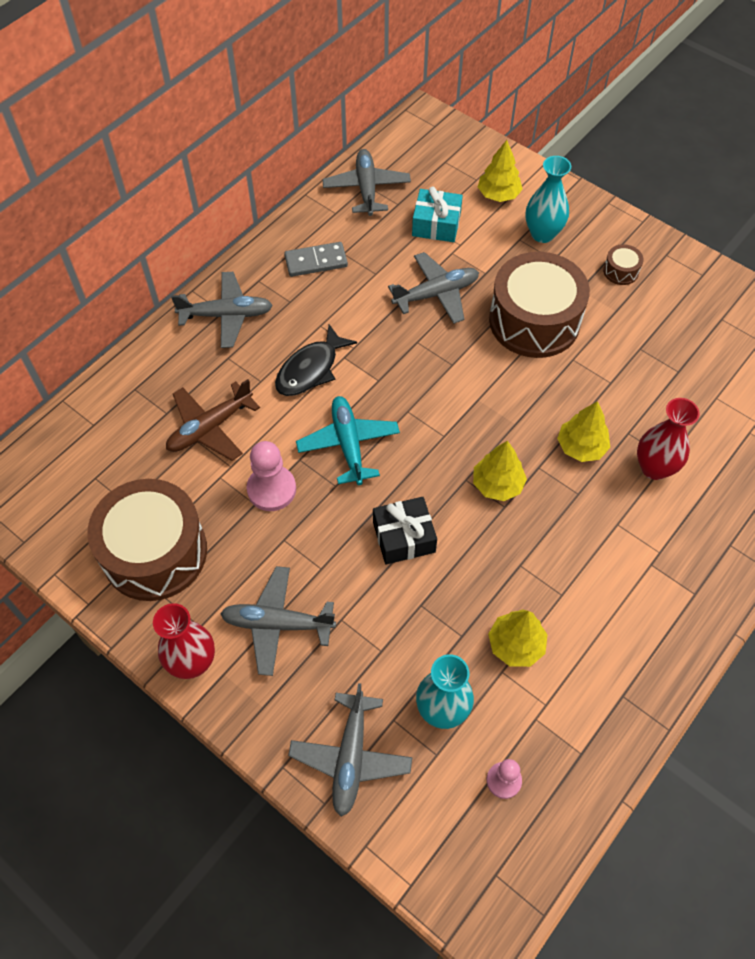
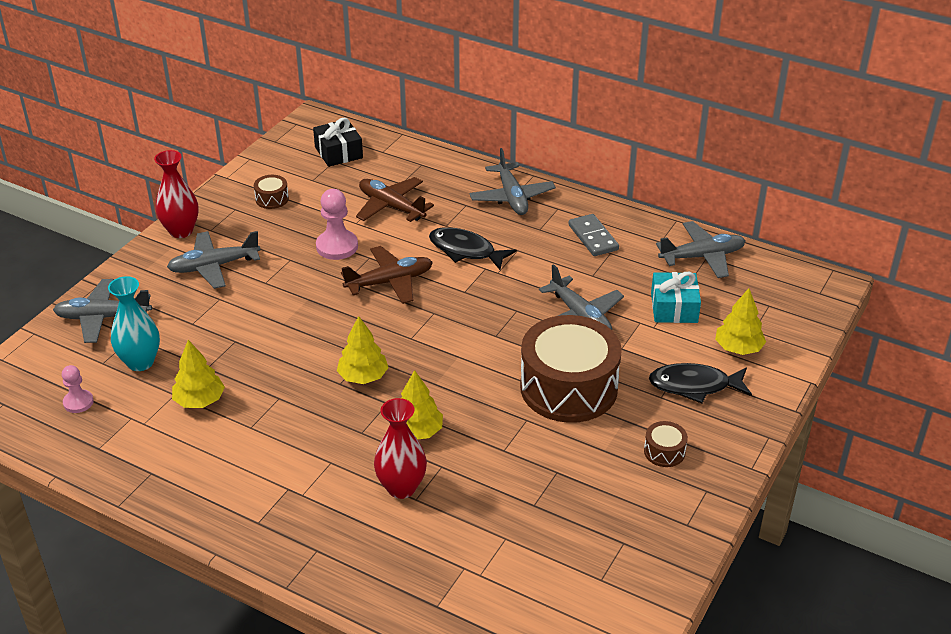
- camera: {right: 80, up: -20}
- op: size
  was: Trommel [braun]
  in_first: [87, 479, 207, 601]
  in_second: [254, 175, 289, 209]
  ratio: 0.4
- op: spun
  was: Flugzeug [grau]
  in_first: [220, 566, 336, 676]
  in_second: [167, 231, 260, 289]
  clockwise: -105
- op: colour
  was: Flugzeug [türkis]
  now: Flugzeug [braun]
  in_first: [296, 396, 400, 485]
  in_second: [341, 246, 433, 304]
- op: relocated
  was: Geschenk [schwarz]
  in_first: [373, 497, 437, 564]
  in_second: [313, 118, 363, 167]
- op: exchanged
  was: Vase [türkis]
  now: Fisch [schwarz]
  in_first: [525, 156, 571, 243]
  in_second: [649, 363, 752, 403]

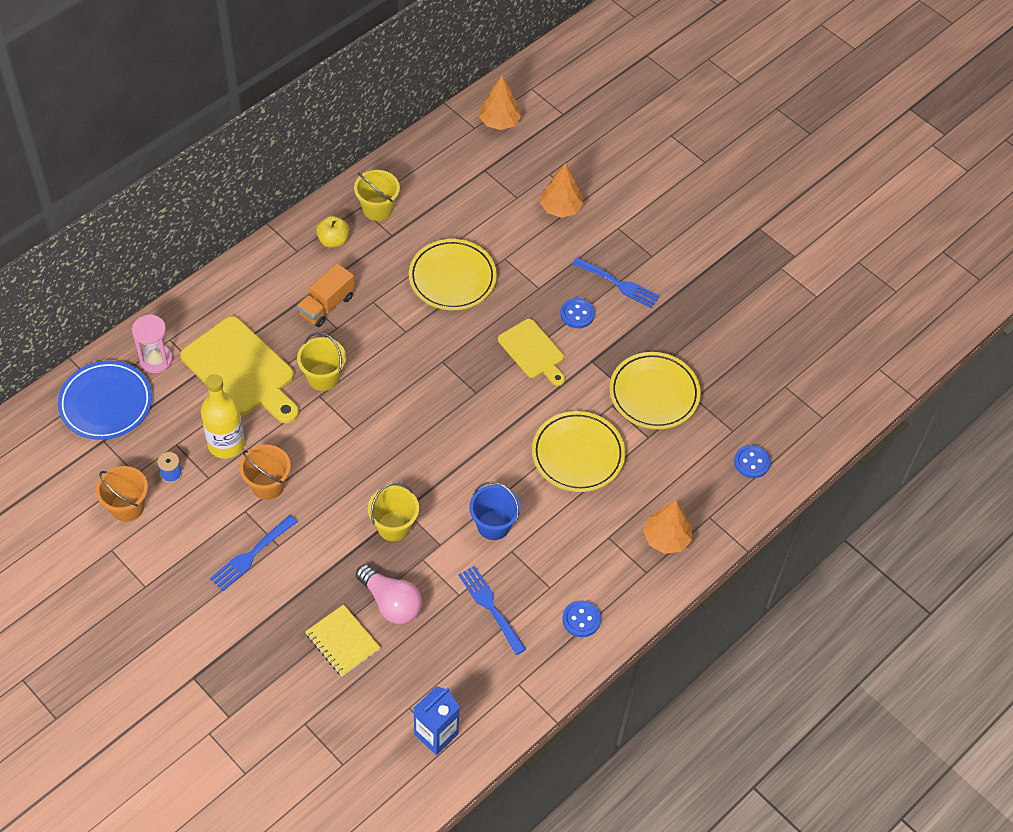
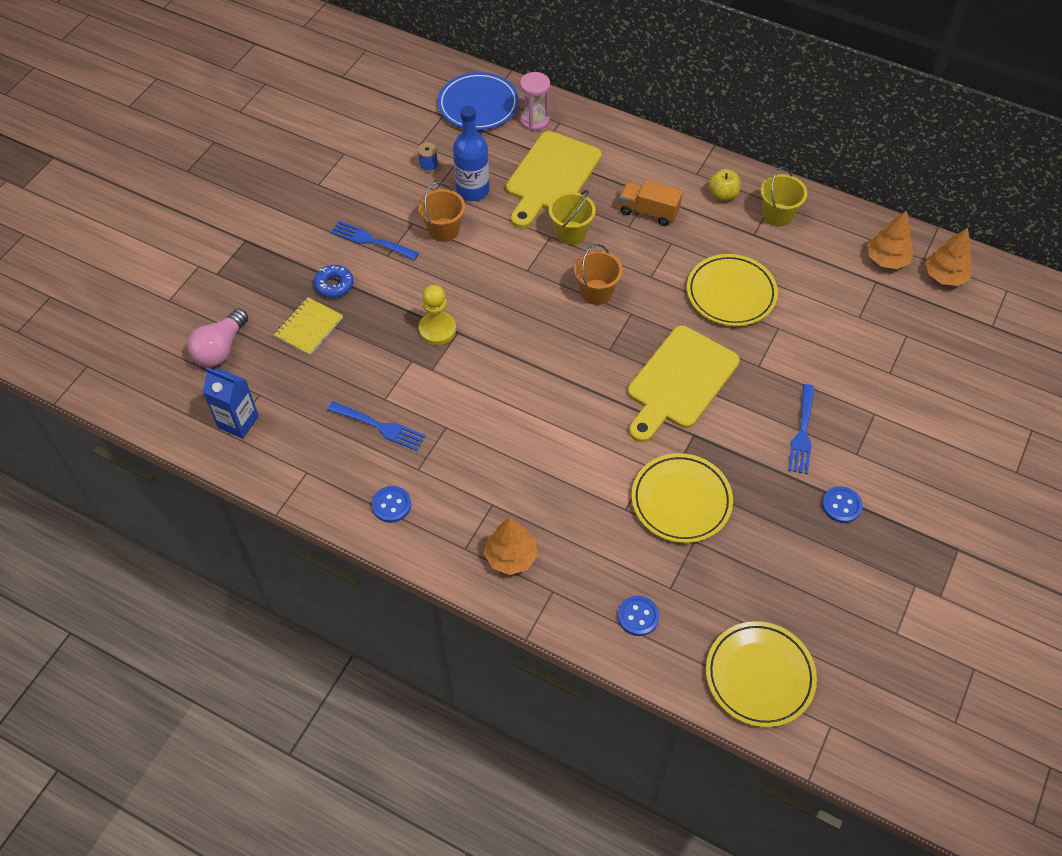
- camera: {right: 75, up: 0}
- op: relocated
  was: Eimer [orange]
  in_first: [96, 466, 148, 522]
  in_second: [574, 244, 623, 305]
- op: colour
  was: Flasche [gelb]
  now: Flasche [blau]
  in_first: [201, 374, 245, 459]
  in_second: [453, 106, 490, 201]
- op: relocated
  was: Glühbirne [rosa]
  in_first: [356, 564, 422, 624]
  in_second: [188, 308, 248, 367]
- op: exchanged
  was: Eimer [gelb]
  now: Bauer [gelb]
  in_first: [368, 482, 419, 541]
  in_second: [419, 285, 456, 345]
- op: spun
  was: Gabel [blau]
  in_first: [458, 566, 526, 655]
  in_second: [327, 401, 426, 451]
  clockwise: 75
- op: missing
  was: Eimer [blau]
  in_first: [469, 481, 521, 540]
- op: size
  was: Schneidebrett [gelb]
  in_first: [498, 319, 565, 386]
  in_second: [628, 326, 740, 442]
  ratio: 1.65
- op: relocated
  was: Teller [gelb]
  in_first: [532, 411, 625, 492]
  in_second: [706, 621, 817, 727]
- op: relocated
  was: Baum [orange]
  in_first: [540, 163, 584, 218]
  in_second: [868, 211, 914, 269]
- op: relocated
  was: Knopf [blau]
  in_first: [560, 298, 595, 328]
  in_second: [822, 486, 863, 523]
- op: appeared
  now: Donut [blau]
  in_second: [314, 265, 354, 298]

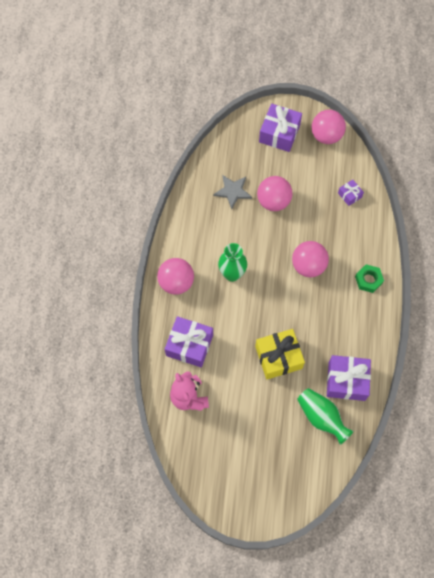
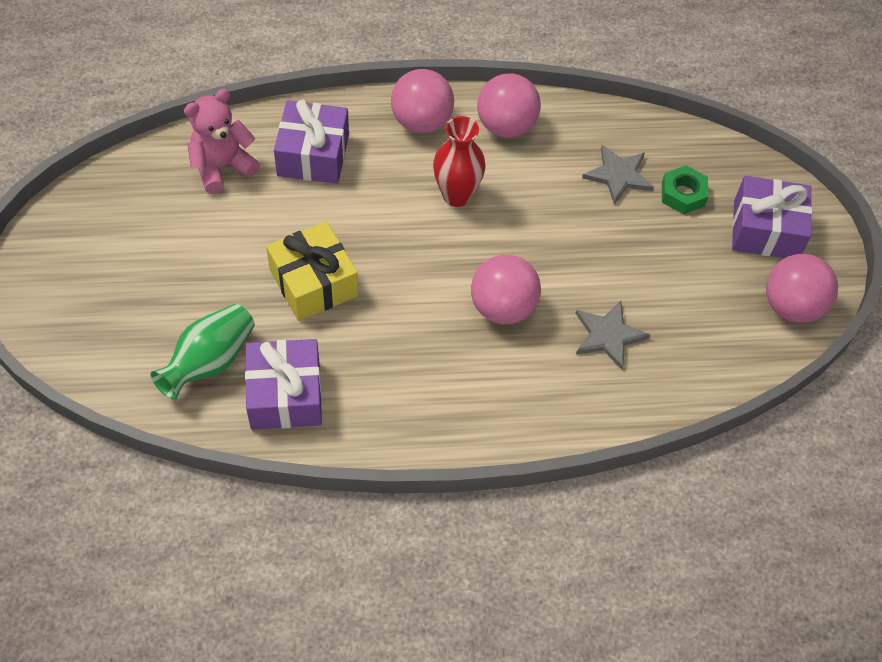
- camera: {right: 75, up: -10}
- op: colour
  was: Vase [grün]
  now: Vase [rot]
  in_first: [218, 243, 247, 282]
  in_second: [433, 116, 486, 207]
- op: relocated
  was: Ball [rosa]
  in_first: [257, 176, 293, 211]
  in_second: [477, 74, 541, 138]
- op: missing
  was: Geschenk [lila]
  in_first: [338, 180, 364, 206]
- op: relocated
  was: Sechskantmutter [grün]
  in_first: [355, 264, 384, 293]
  in_second: [662, 165, 709, 214]
- op: appeared
  now: Stern [grau]
  in_second: [575, 301, 650, 370]

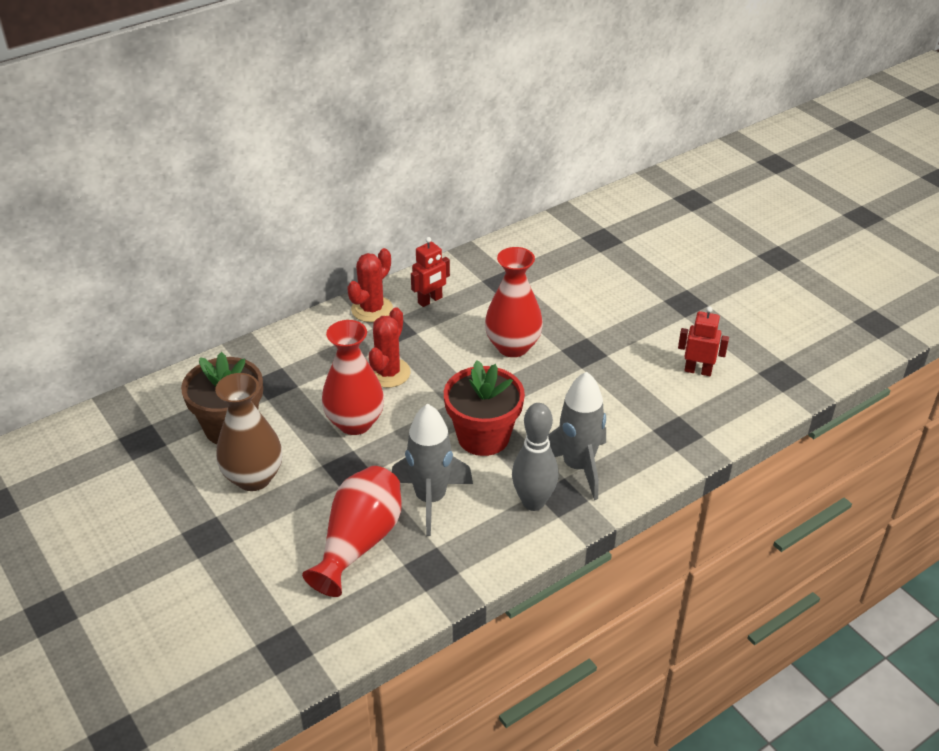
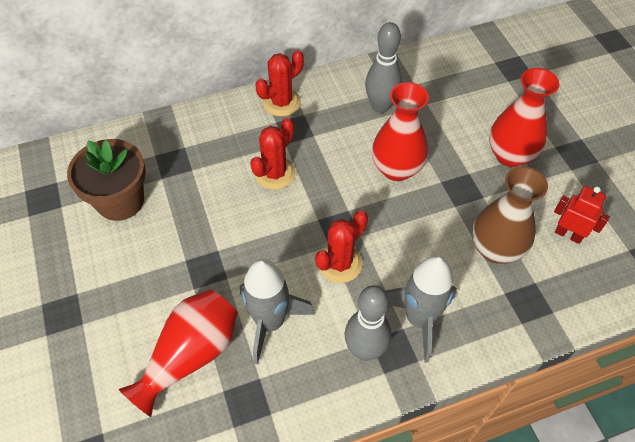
- camera: {right: 15, up: 15}
- op: relocated
  was: Vase [braun]
  in_first: [215, 373, 282, 491]
  in_second: [472, 166, 548, 264]
- op: relocated
  was: Vase [rot]
  in_first: [322, 320, 384, 435]
  in_second: [489, 68, 560, 167]
- op: missing
  was: Roboter [rot]
  in_first: [411, 237, 450, 307]
- op: exchanged
  was: Blumentopf [rot]
  now: Kaktus [rot]
  in_first: [444, 360, 525, 456]
  in_second: [315, 211, 368, 283]
- op: appeared
  now: Bowlingkegel [grau]
  in_second: [365, 22, 402, 113]

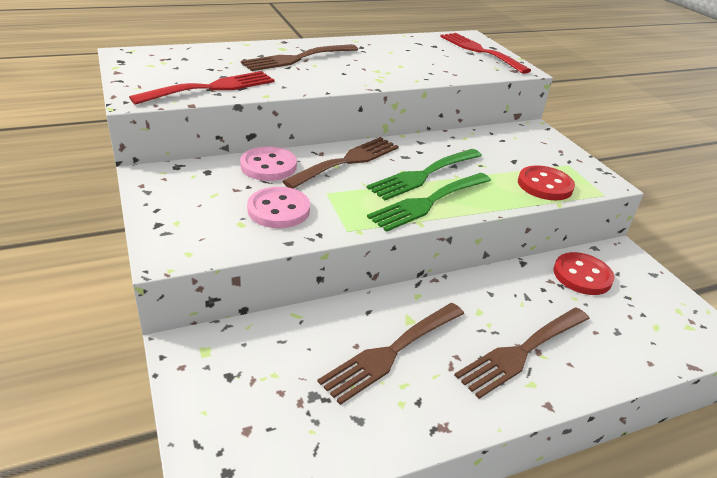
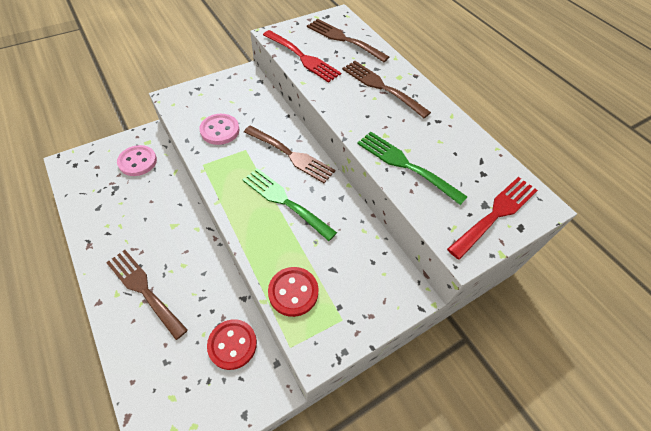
- camera: {right: 80, up: 20}
- op: relocated
  was: Knopf [rosa]
  in_first: [240, 146, 297, 181]
  in_second: [117, 145, 157, 176]
- op: relocated
  was: Gabel [braun]
  in_first: [317, 303, 464, 405]
  in_second: [307, 19, 389, 62]
- op: relocated
  was: Gabel [grün]
  in_first: [367, 173, 491, 232]
  in_second: [357, 132, 467, 205]

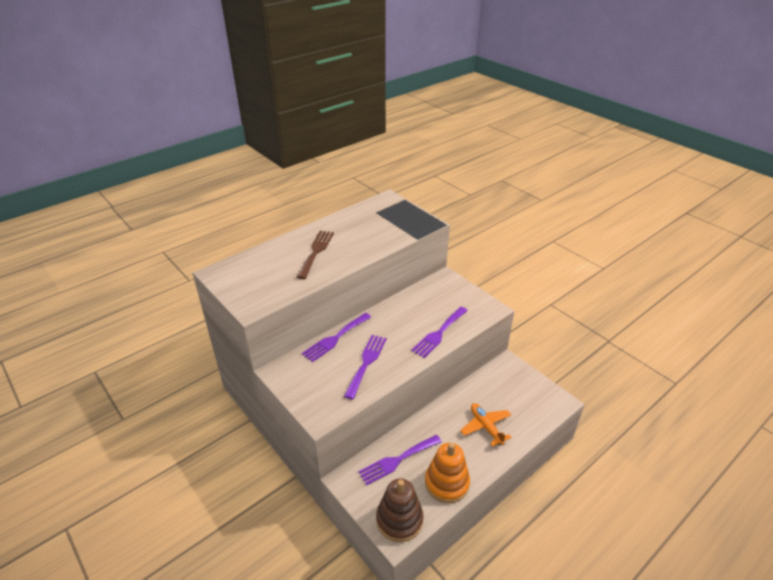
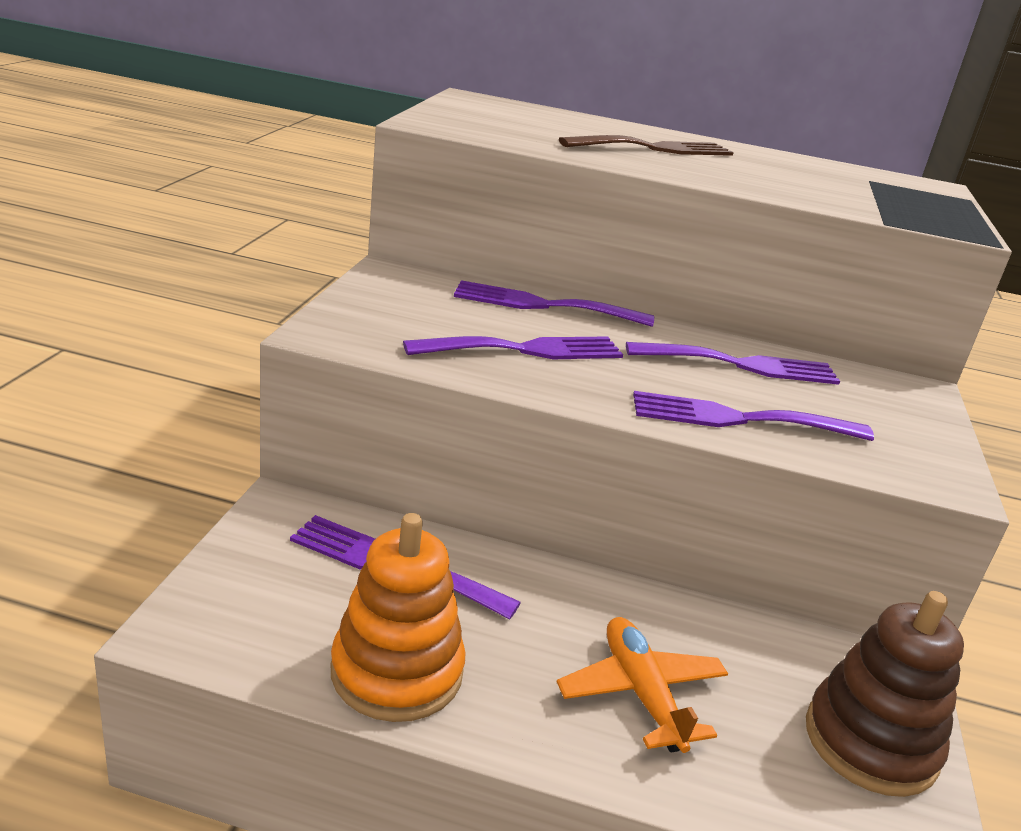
- camera: {right: 50, up: -10}
- op: relocated
  was: Stapelspielzeug [braun]
  in_first: [376, 478, 423, 542]
  in_second: [806, 591, 964, 797]
- op: spun
  was: Flugzeug [orange]
  in_first: [460, 403, 512, 447]
  in_second: [557, 617, 728, 753]
  clockwise: -45
- op: appeared
  now: Gabel [lila]
  in_second: [626, 342, 840, 385]

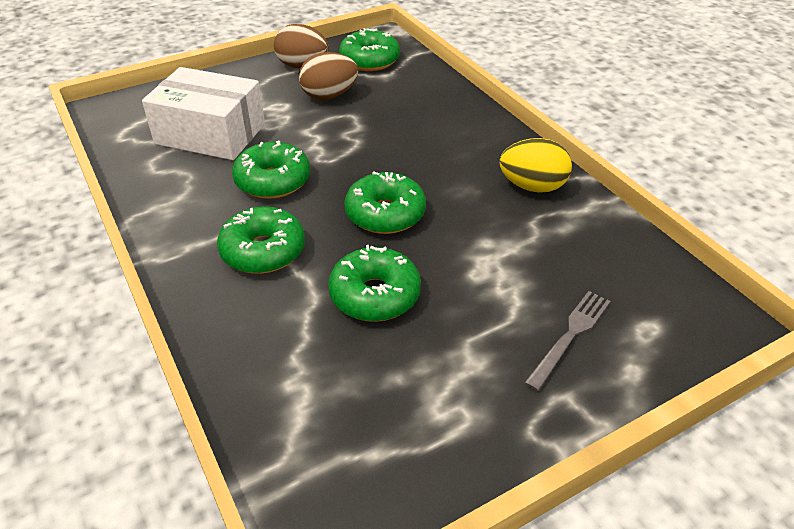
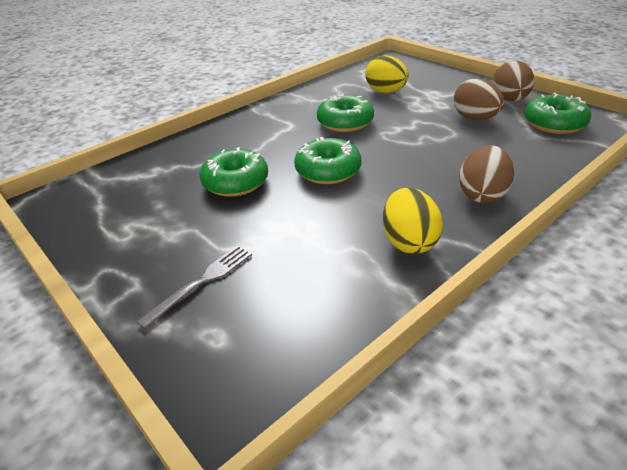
- camera: {right: 80, up: -5}
- op: exchanged
  was: Schachtel [weiß]
  now: Ei [gelb]
  in_first: [142, 67, 265, 160]
  in_second: [366, 55, 409, 93]
- op: missing
  was: Donut [grün]
  in_first: [217, 206, 305, 274]
- op: spun
  was: Gabel [grau]
  in_first: [524, 291, 610, 391]
  in_second: [137, 246, 252, 329]
  clockwise: -75
- op: appeared
  now: Ei [braun]
  in_second: [459, 145, 514, 203]

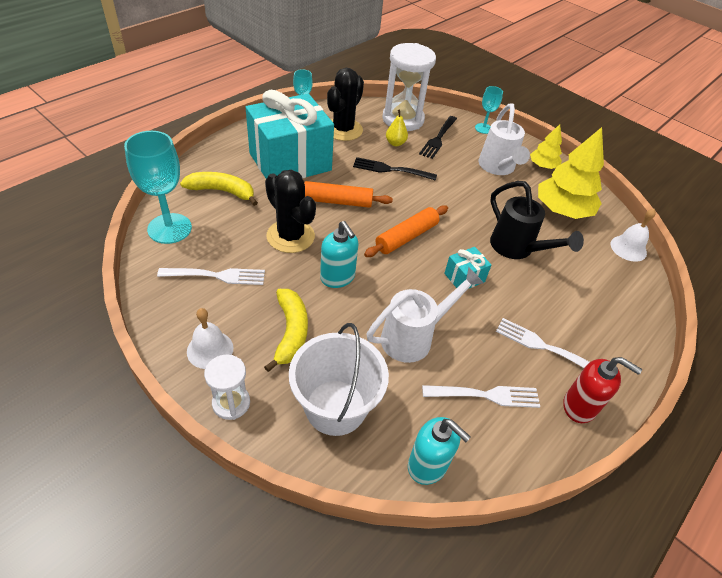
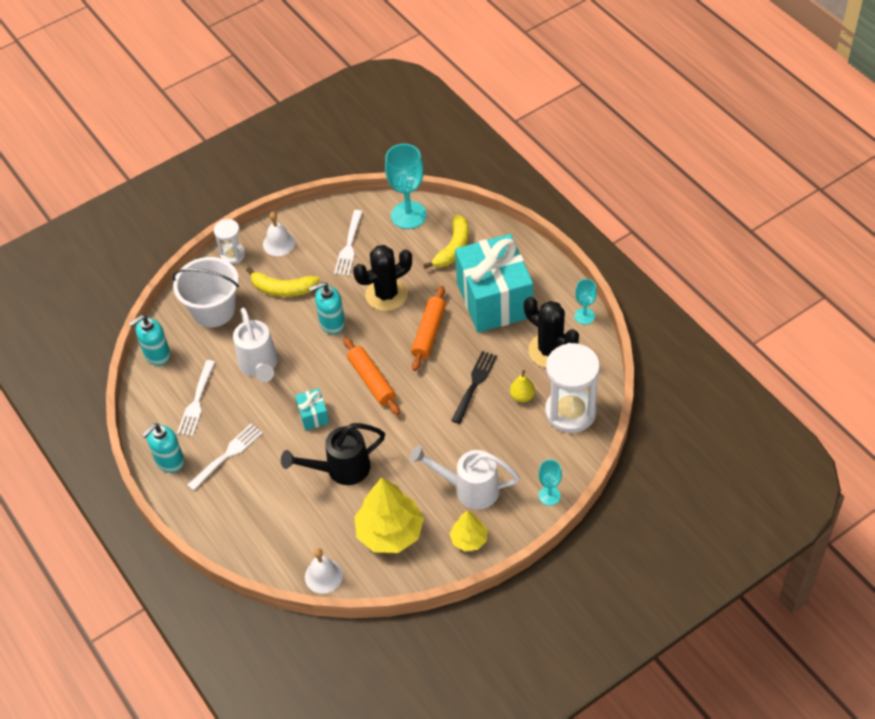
- camera: {right: 110, up: 5}
- op: missing
  was: Gabel [schwarz]
  in_first: [419, 116, 457, 159]
- op: colour
  was: Seifenspender [rot]
  now: Seifenspender [türkis]
  in_first: [563, 357, 642, 423]
  in_second: [142, 423, 185, 473]

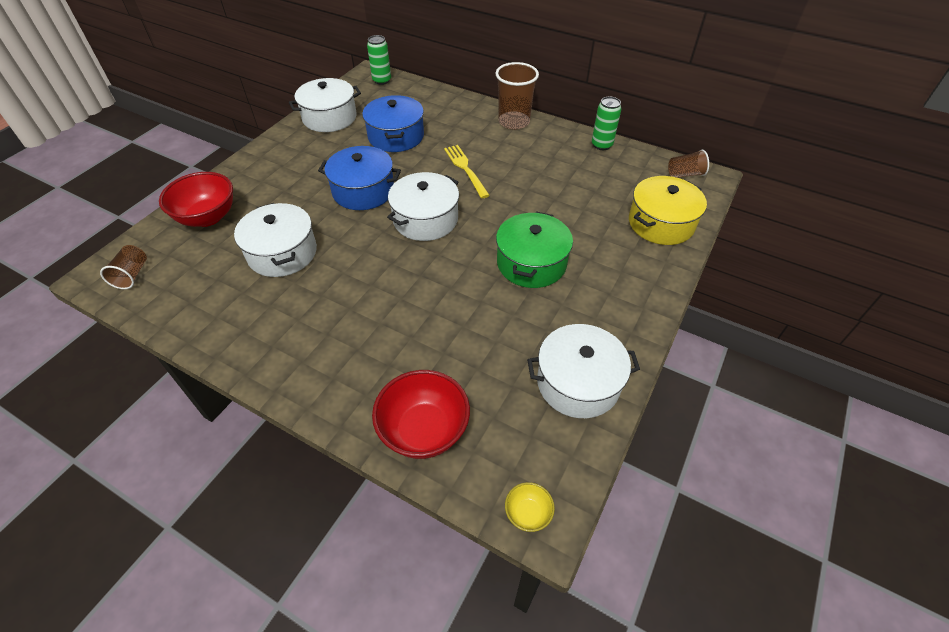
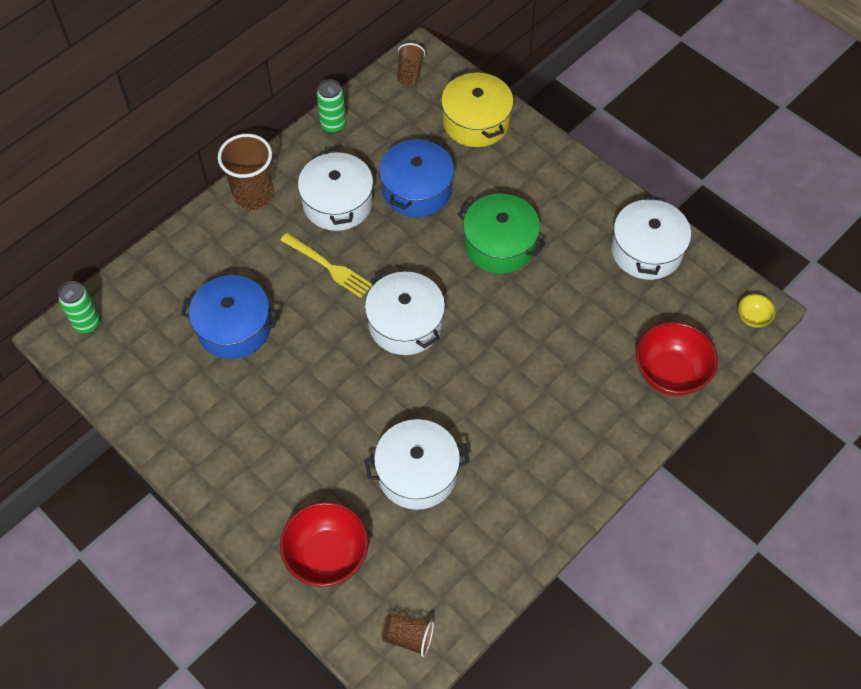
- camera: {right: -75, up: 10}
- op: relocated
  was: Kochtopf [weiß]
  in_first: [289, 78, 361, 132]
  in_second: [298, 149, 373, 231]
- op: relocated
  was: Kochtopf [blau]
  in_first: [318, 146, 401, 210]
  in_second: [379, 137, 454, 217]
- op: spun
  was: Gabel [gelb]
  in_first: [444, 145, 490, 198]
  in_second: [280, 233, 373, 298]
  clockwise: -135

